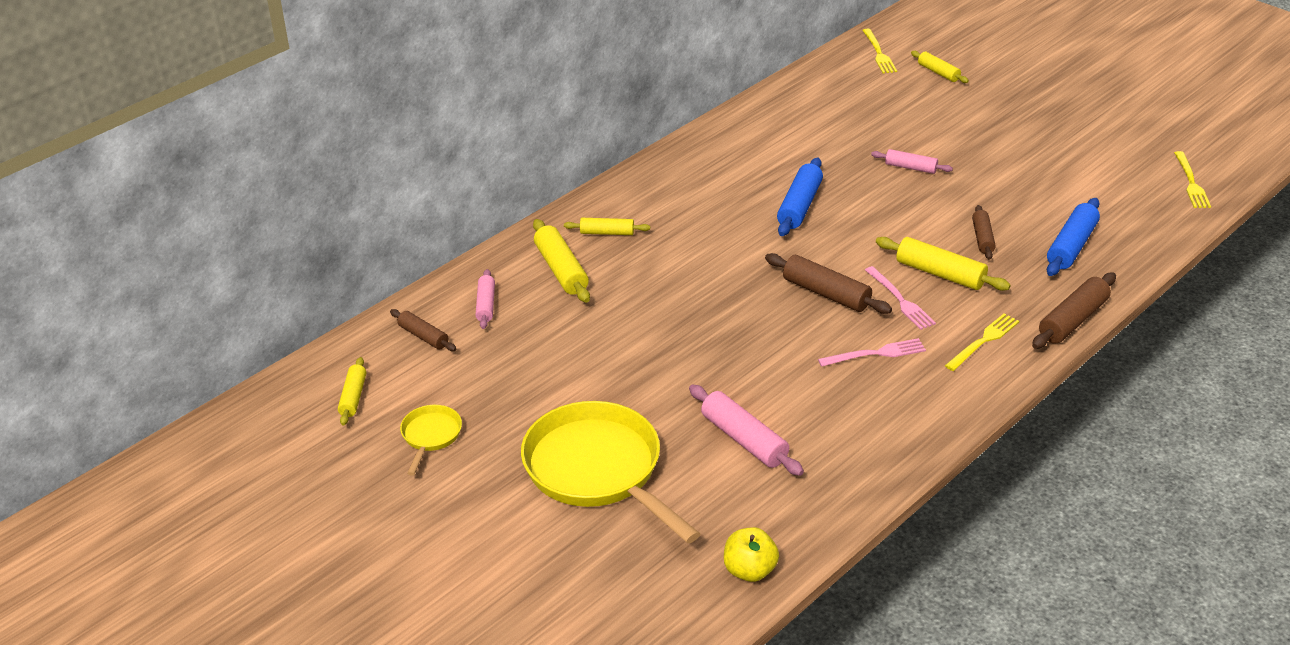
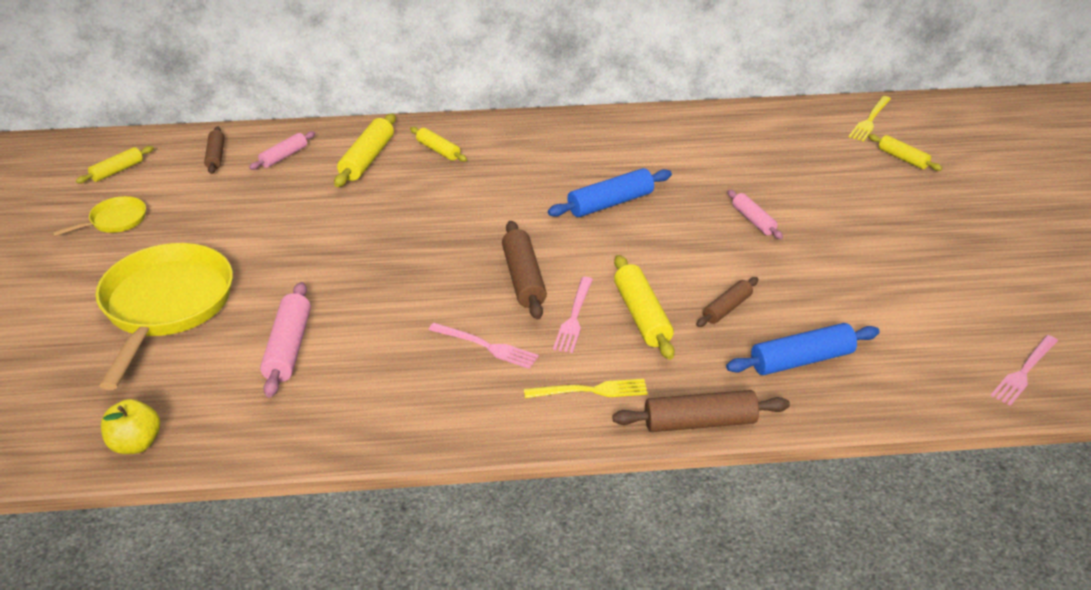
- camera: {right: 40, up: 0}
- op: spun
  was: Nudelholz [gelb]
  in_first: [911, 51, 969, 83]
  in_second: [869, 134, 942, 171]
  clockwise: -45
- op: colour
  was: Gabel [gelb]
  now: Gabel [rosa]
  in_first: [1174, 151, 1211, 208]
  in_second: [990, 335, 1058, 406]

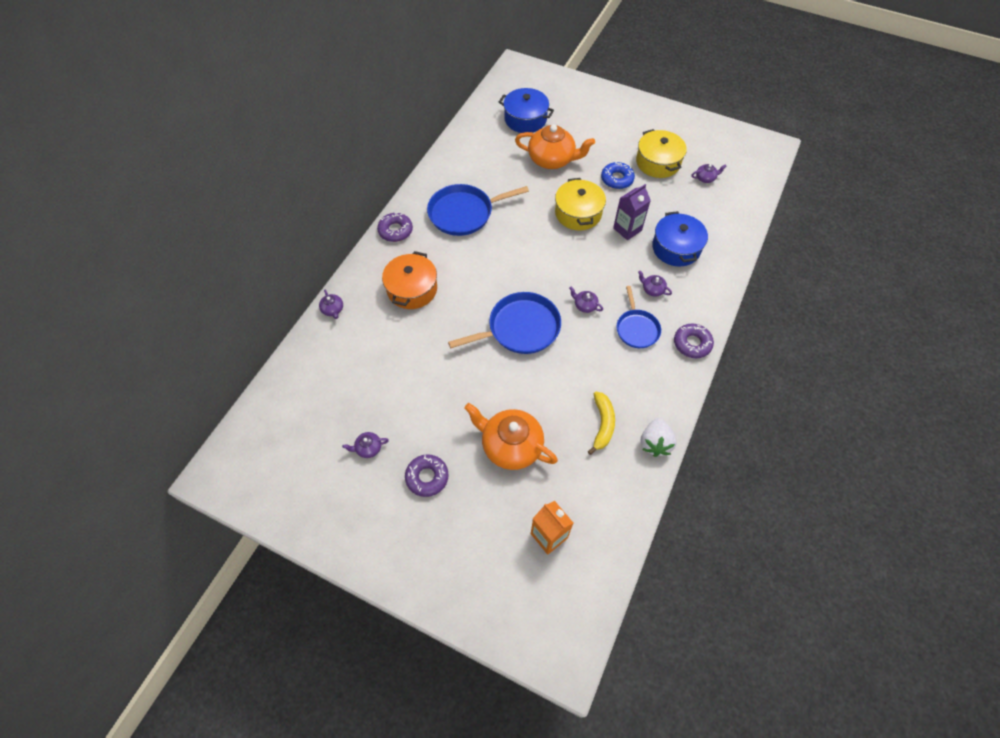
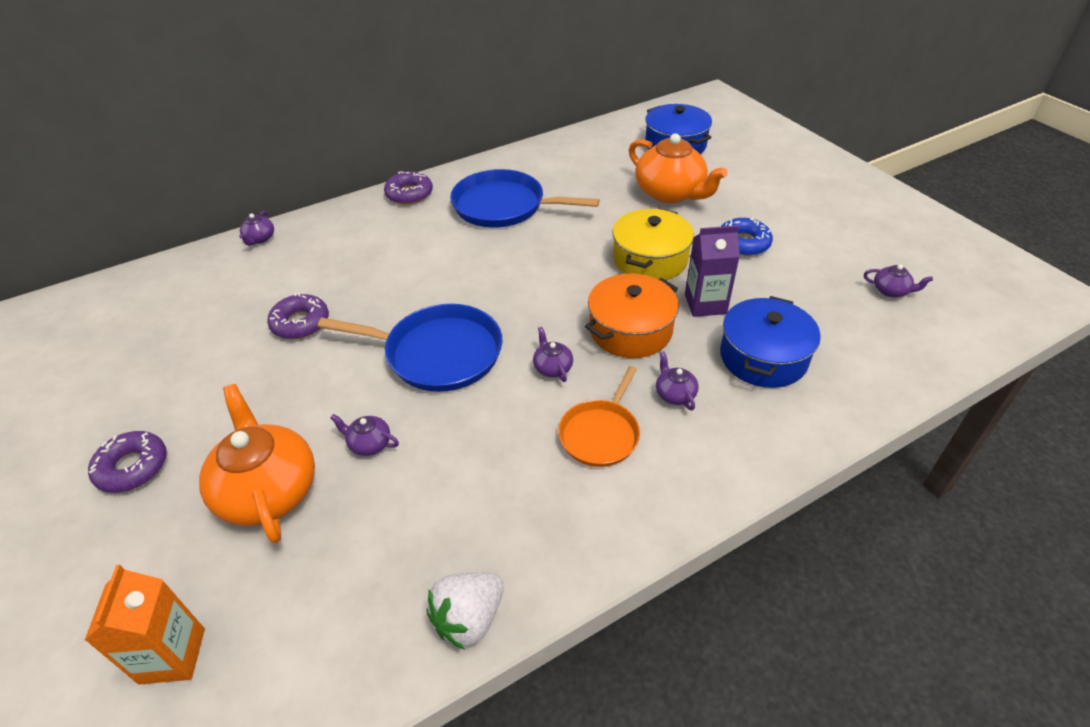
- camera: {right: 35, up: -15}
- op: relocated
  was: Teekanne [lila]
  in_first: [342, 432, 389, 458]
  in_second: [330, 414, 399, 456]
- op: relocated
  was: Kochtopf [orange]
  in_first: [382, 251, 437, 309]
  in_second: [585, 274, 679, 358]
- op: missing
  was: Banane [gelb]
  in_first: [588, 391, 615, 455]
- op: colour
  was: Pfanne [blau]
  now: Pfanne [orange]
  in_first: [617, 286, 661, 348]
  in_second: [558, 366, 640, 467]
- op: missing
  was: Kochtopf [gelb]
  in_first: [636, 129, 687, 178]
- op: relocated
  was: Donut [lila]
  in_first: [674, 324, 714, 358]
  in_second: [267, 293, 329, 339]

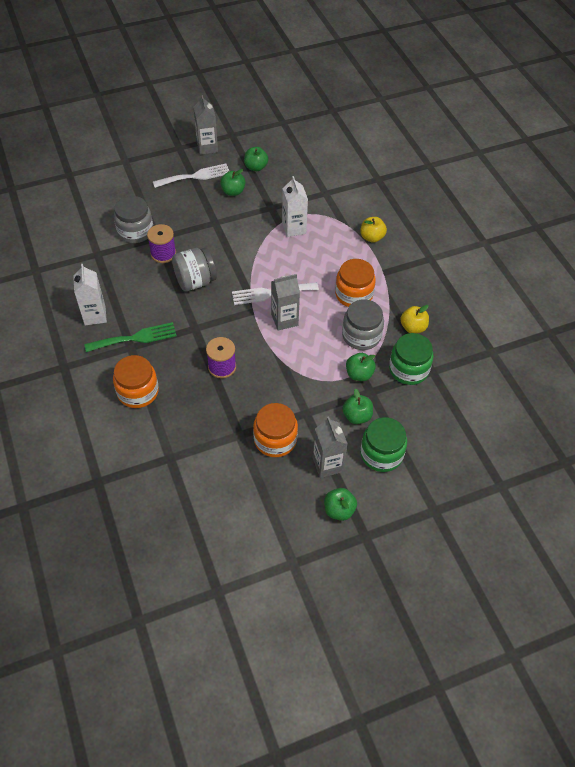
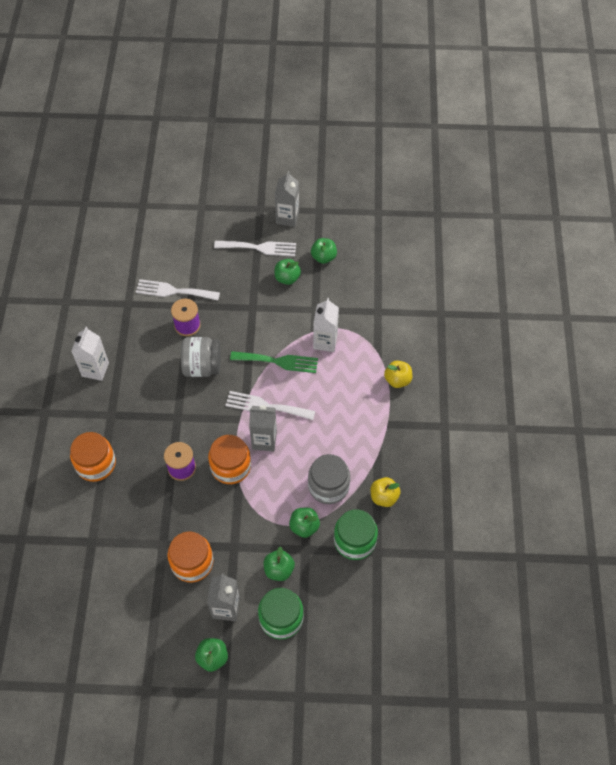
- camera: {right: 25, up: 5}
- op: relocated
  was: Gabel [grün]
  in_first: [84, 322, 177, 352]
  in_second: [230, 351, 318, 373]
- op: exchanged
  was: Einmachglas [grau]
  now: Gabel [weiß]
  in_first: [114, 196, 153, 243]
  in_second: [136, 279, 220, 301]
- op: relocated
  was: Einmachglas [orange]
  in_first: [335, 259, 376, 307]
  in_second: [208, 435, 251, 484]

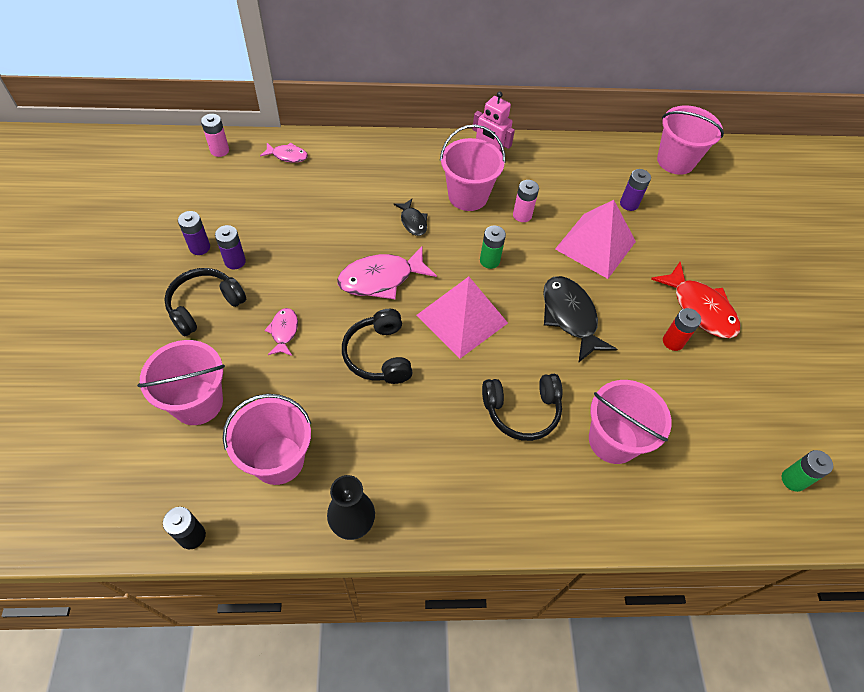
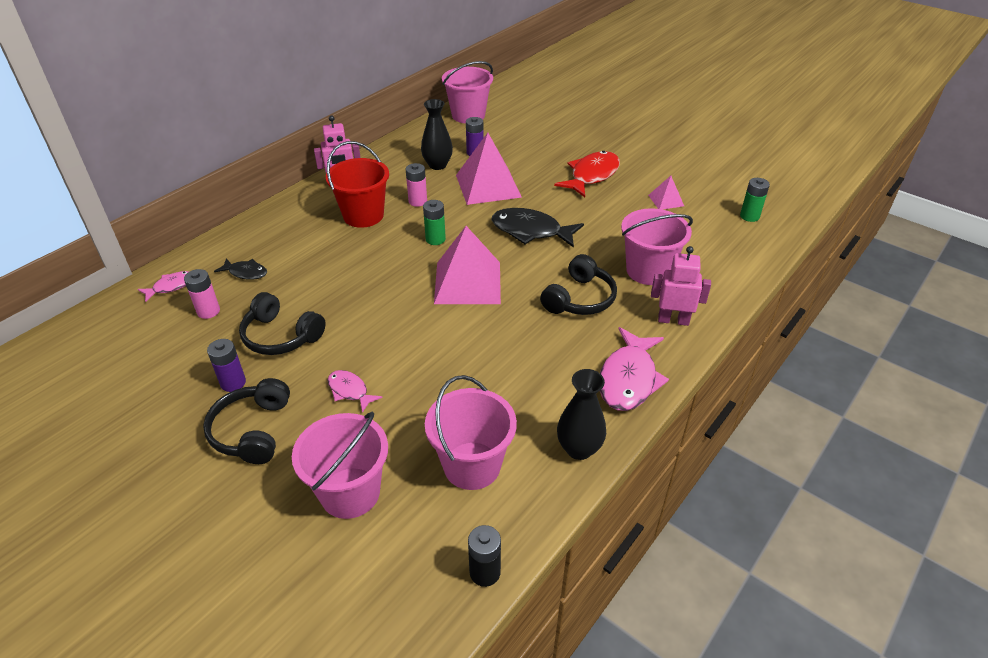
- camera: {right: -45, up: -15}
- op: missing
  was: Batterie [lila]
  in_first: [178, 211, 210, 255]
- op: relocated
  was: Batterie [rosa]
  in_first: [201, 114, 229, 157]
  in_second: [184, 269, 220, 319]
- op: relocated
  was: Fisch [rosa]
  in_first: [337, 245, 437, 299]
  in_second: [600, 327, 669, 411]
- op: relocated
  was: Kopfhörer [schwarz]
  in_first: [342, 309, 413, 384]
  in_second: [239, 292, 326, 355]
- op: relocated
  was: Fisch [schwarz]
  in_first: [393, 199, 428, 236]
  in_second: [214, 258, 267, 280]
- op: colour
  was: Eimer [rosa]
  now: Eimer [rot]
  in_first: [440, 124, 505, 211]
  in_second: [326, 141, 389, 228]
- op: spun
  was: Fisch [rot]
  in_first: [651, 262, 740, 338]
  in_second: [554, 151, 620, 197]
  clockwise: -60
- op: missing
  was: Batterie [rot]
  in_first: [663, 308, 701, 351]
- op: appeared
  now: Vase [schwarz]
  in_second: [421, 99, 453, 170]
- op: appeared
  now: Pyramide [rosa]
  in_second: [648, 176, 684, 210]
- op: appeared
  now: Roboter [rosa]
  in_second: [651, 246, 711, 326]

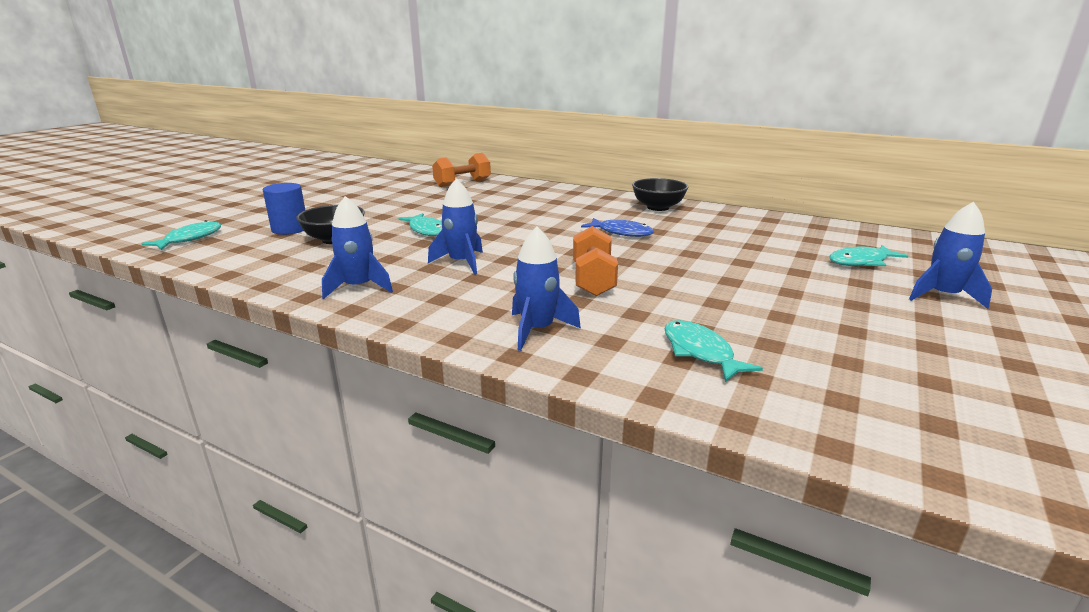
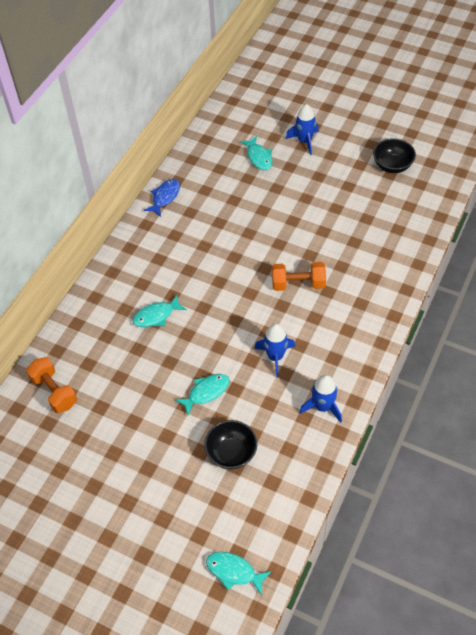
- camera: {right: -90, up: 30}
- op: missing
  was: Vollzylinder [blau]
  in_first: [263, 183, 305, 235]
- op: missing
  was: Rakete [blau]
  in_first: [512, 227, 581, 351]
- op: relocated
  was: Fisch [blau]
  in_first: [581, 218, 654, 237]
  in_second: [144, 179, 180, 217]
- op: relocated
  was: Schüssel [schwarz]
  in_first: [632, 178, 688, 211]
  in_second: [373, 138, 416, 173]
- op: relocated
  was: Fisch [türkis]
  in_first: [664, 320, 763, 382]
  in_second: [132, 295, 187, 327]

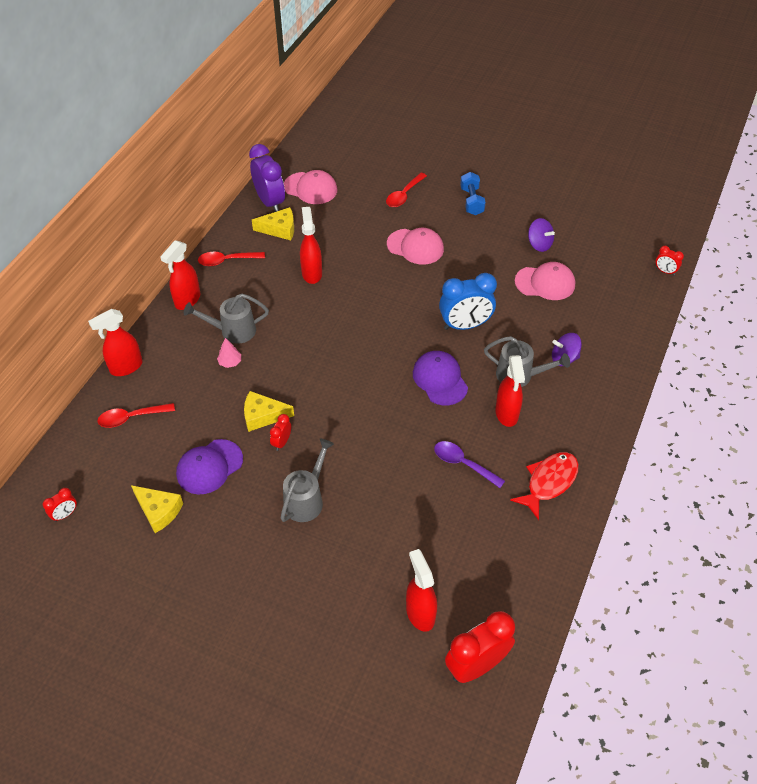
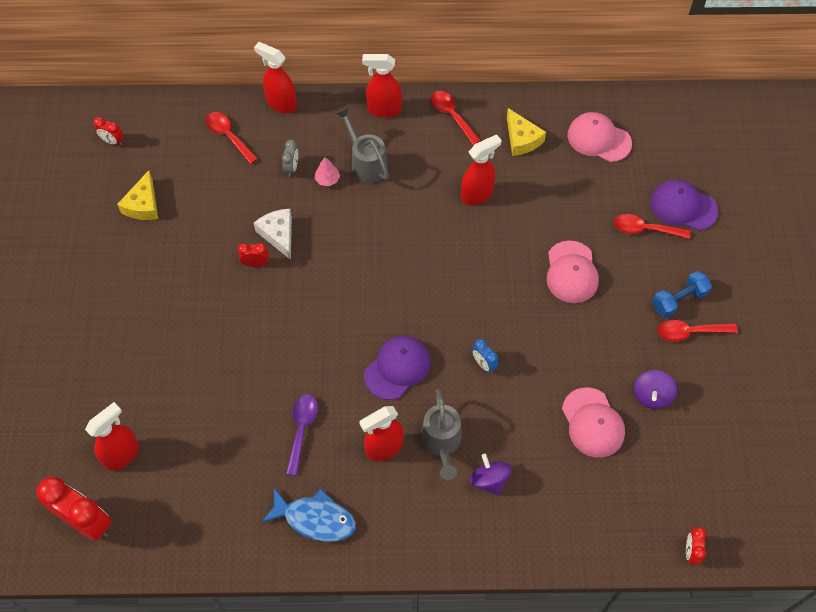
- camera: {right: 65, up: 10}
- op: relocated
  was: Kappe [lila]
  in_first: [176, 439, 243, 495]
  in_second: [650, 179, 719, 230]
- op: colour
  was: Käse [gelb]
  now: Käse [weiß]
  in_first: [244, 391, 294, 432]
  in_second: [254, 209, 292, 260]
- op: missing
  was: Wecker [lila]
  in_first: [249, 144, 285, 212]
- op: missing
  was: Gießkanne [grau]
  in_first: [281, 438, 334, 522]
- op: spun
  was: Kappe [rosa]
  in_first: [284, 170, 337, 204]
  in_second: [568, 112, 632, 162]
  clockwise: 120
- op: size
  was: Wecker [blau]
  in_first: [439, 273, 497, 330]
  in_second: [472, 339, 499, 373]
  ratio: 0.48
- op: colour
  was: Fisch [rot]
  now: Fisch [blau]
  in_first: [510, 452, 579, 520]
  in_second: [261, 488, 356, 542]
- op: appeared
  now: Wecker [grau]
  in_second: [282, 140, 298, 177]
- op: appeared
  now: Löffel [rot]
  in_second: [658, 320, 738, 342]

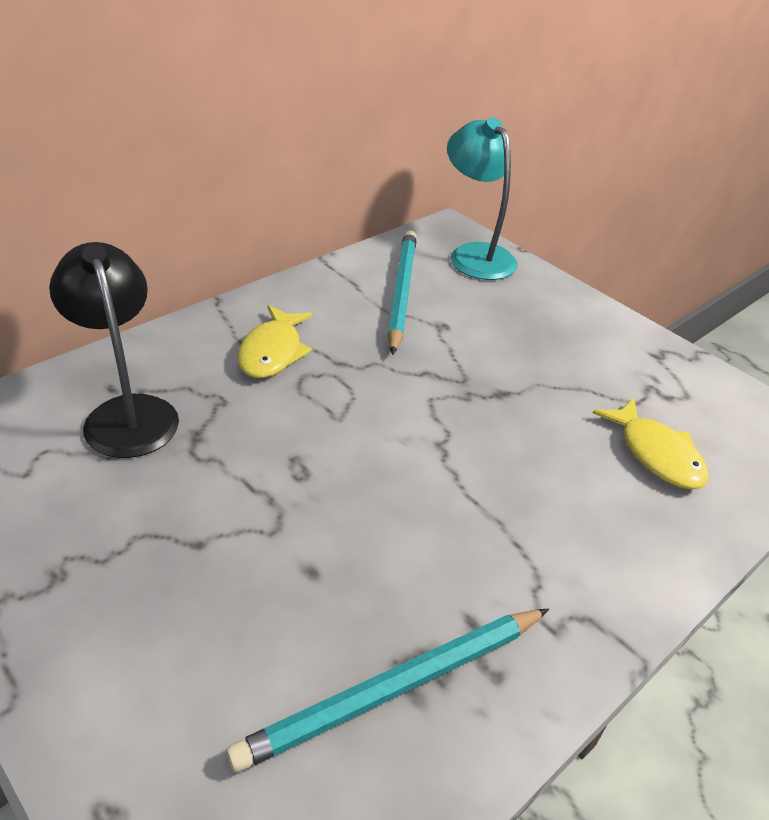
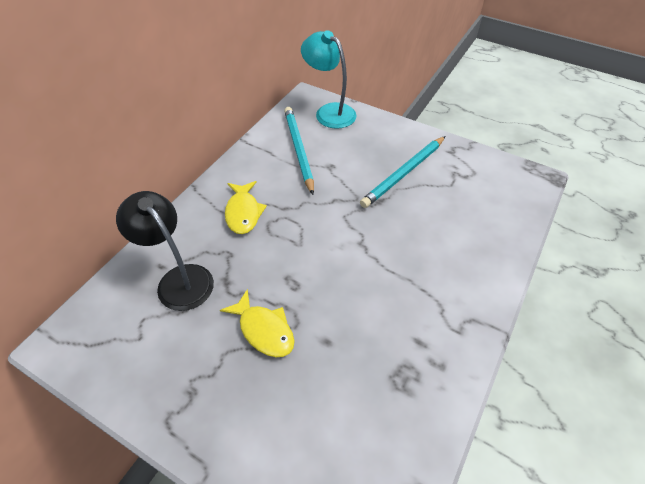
- camera: {right: -15, up: 10}
- op: relocated
  was: Bleistift [türkis]
  in_first: [226, 609, 549, 773]
  in_second: [360, 136, 445, 208]
- op: relocated
  was: Fisch [gelb]
  in_first: [593, 398, 709, 489]
  in_second: [220, 289, 294, 357]

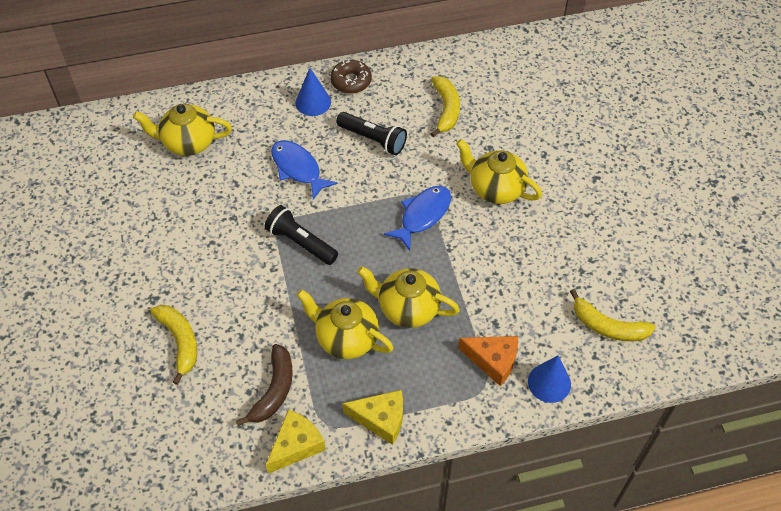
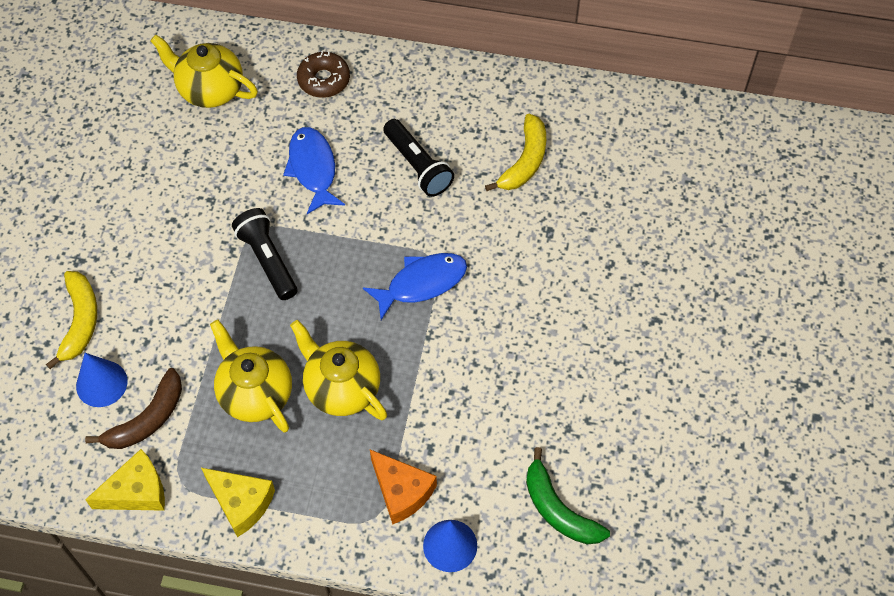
- camera: {right: 25, up: 5}
- op: relocated
  was: Kegel [blau]
  in_first: [295, 68, 331, 116]
  in_second: [76, 353, 127, 407]
- op: relocated
  was: Donut [braun]
  in_first: [330, 59, 372, 94]
  in_second: [297, 51, 350, 98]
- op: missing
  was: Teekanne [gelb]
  in_first: [456, 139, 542, 204]
- op: colour
  was: Banane [gelb]
  now: Banane [grün]
  in_first: [570, 289, 656, 341]
  in_second: [526, 447, 610, 544]

